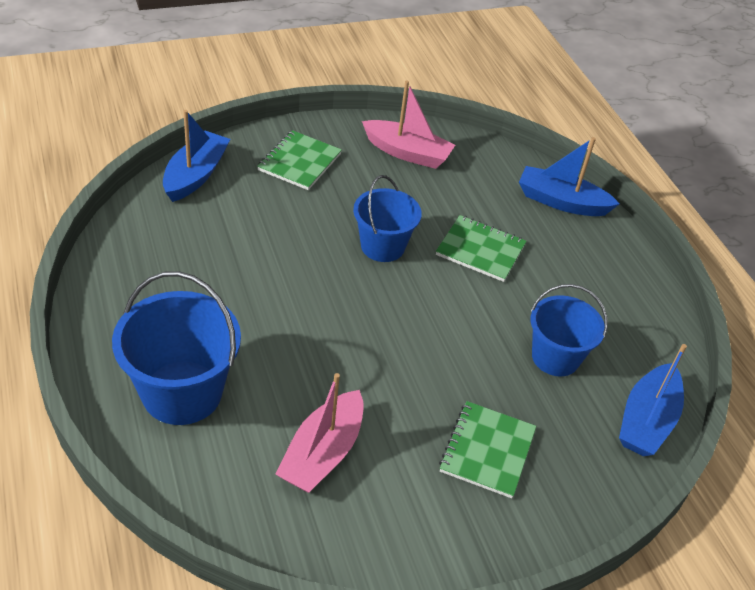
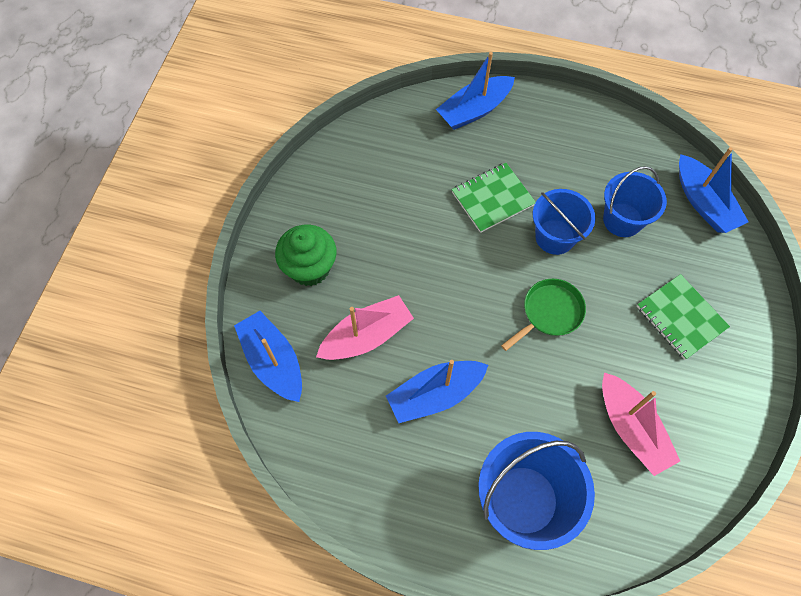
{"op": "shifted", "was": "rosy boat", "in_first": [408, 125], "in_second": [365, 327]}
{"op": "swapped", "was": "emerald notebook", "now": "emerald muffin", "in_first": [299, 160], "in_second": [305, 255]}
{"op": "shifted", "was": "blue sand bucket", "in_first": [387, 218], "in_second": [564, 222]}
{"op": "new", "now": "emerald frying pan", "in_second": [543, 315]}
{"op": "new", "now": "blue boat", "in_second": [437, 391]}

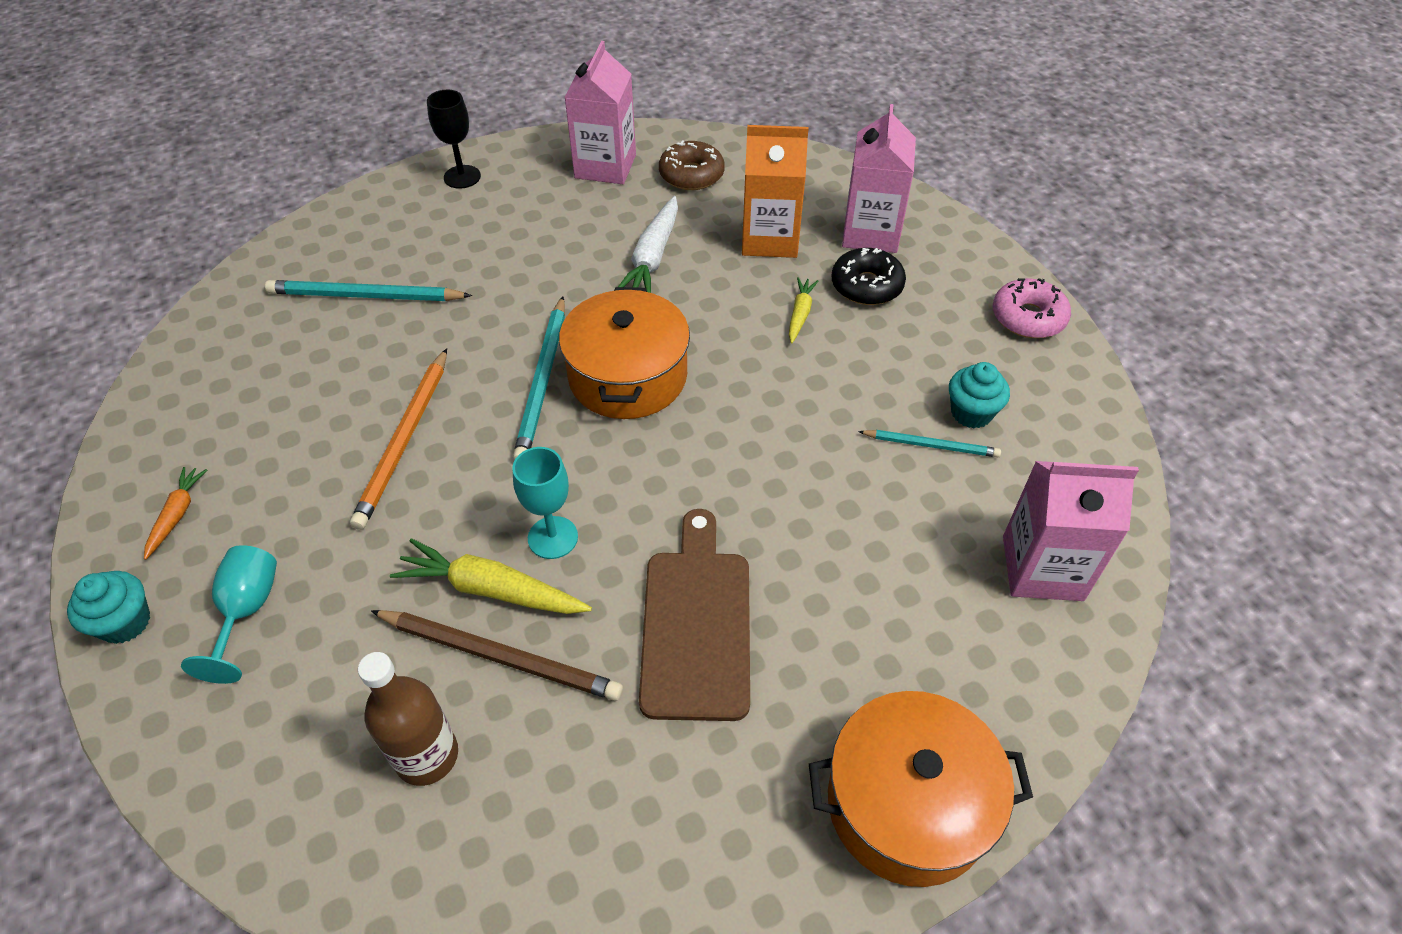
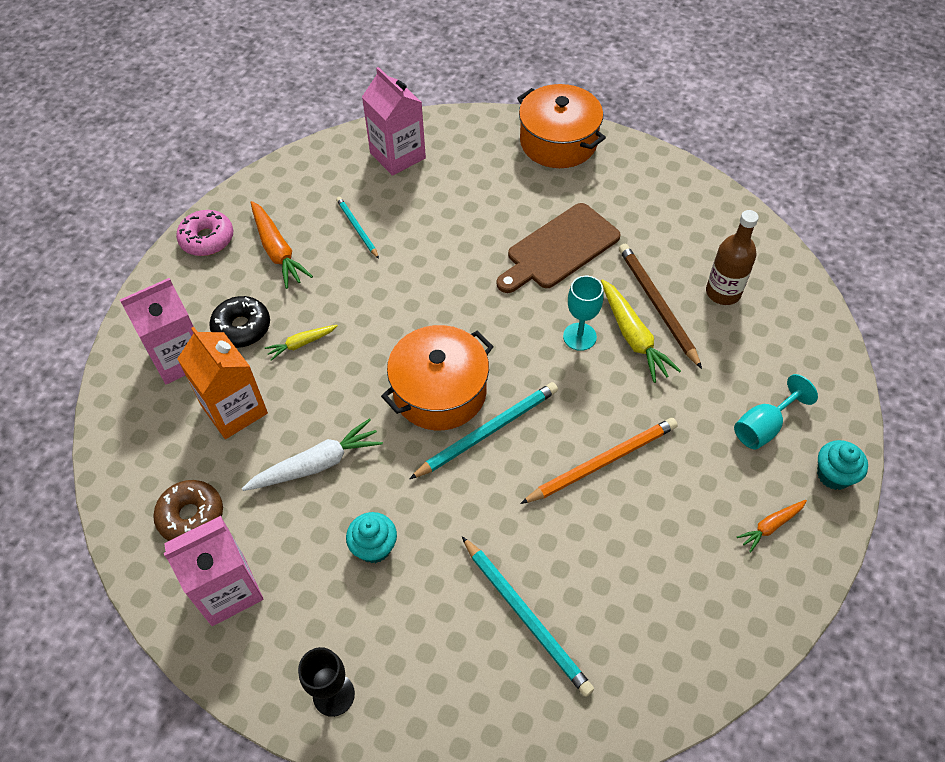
{"op": "shifted", "was": "turquoise muffin", "in_first": [979, 395], "in_second": [371, 537]}
{"op": "new", "now": "orange-coloured root vegetable", "in_second": [281, 245]}

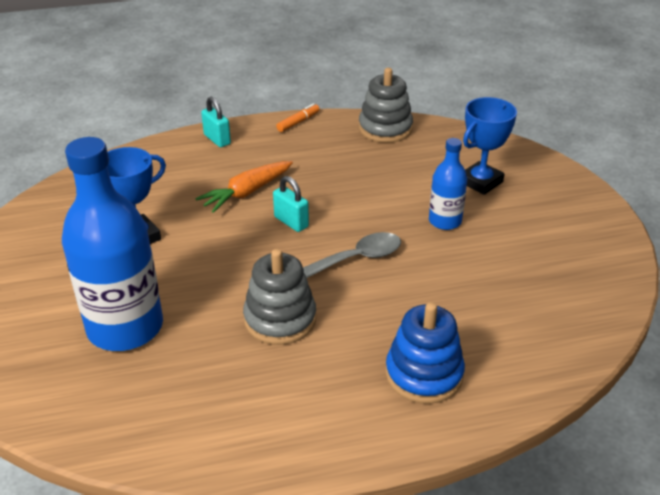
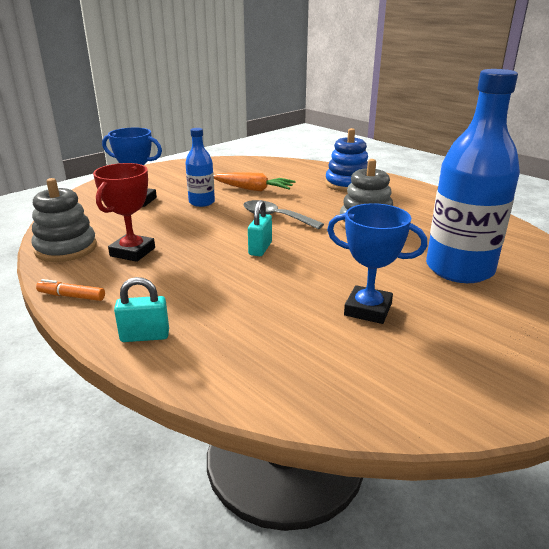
{"op": "rotated", "was": "turquoise lock", "in_first": [216, 121], "in_second": [141, 309], "clockwise": 60}
{"op": "shifted", "was": "orange-coloured root vegetable", "in_first": [244, 187], "in_second": [254, 182]}
{"op": "new", "now": "scarlet trophy", "in_second": [124, 212]}

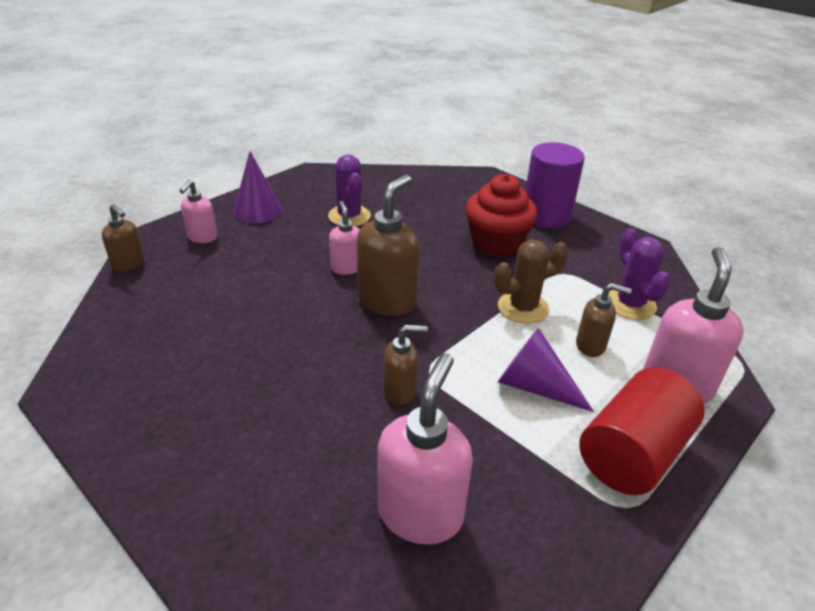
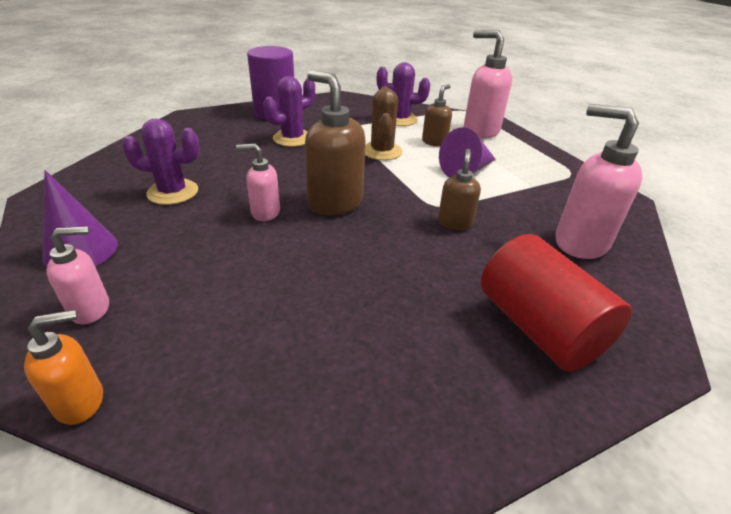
{"op": "swapped", "was": "scarlet muffin", "now": "purple prickly plant", "in_first": [501, 215], "in_second": [289, 111]}
{"op": "rotated", "was": "rosy soap pump", "in_first": [198, 211], "in_second": [78, 275], "clockwise": -60}
{"op": "repainted", "was": "dark brown soap pump", "now": "orange-coloured soap pump", "in_first": [123, 238], "in_second": [63, 367]}
{"op": "shifted", "was": "scarlet cylinder shape", "in_first": [642, 431], "in_second": [556, 302]}

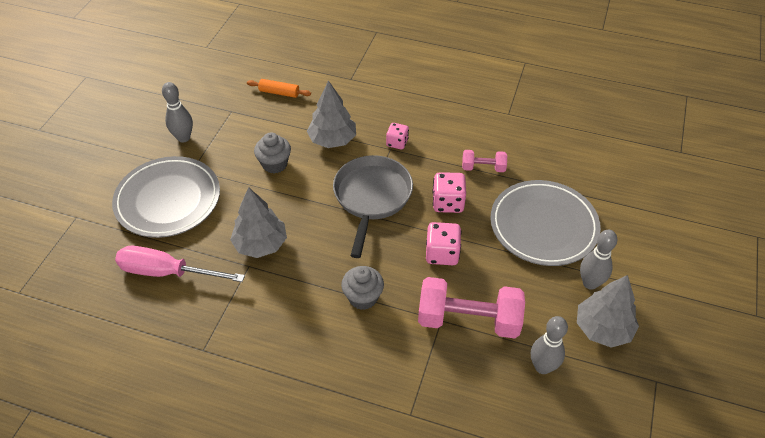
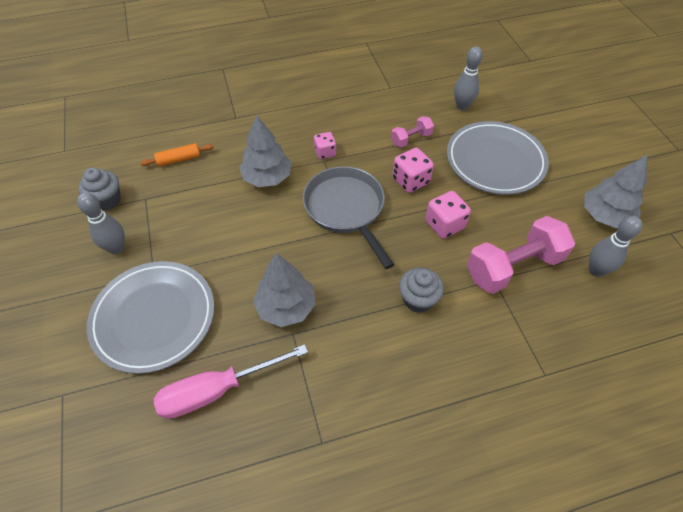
{"op": "shifted", "was": "gray muffin", "in_first": [272, 152], "in_second": [99, 189]}
{"op": "shifted", "was": "gray tenpin", "in_first": [598, 260], "in_second": [468, 78]}

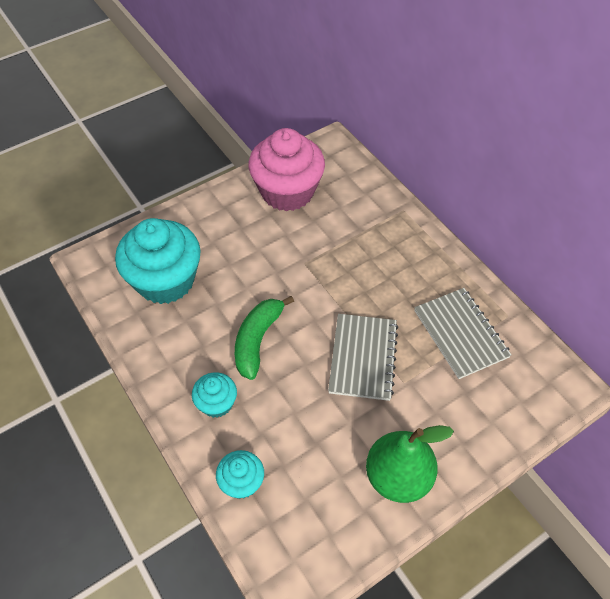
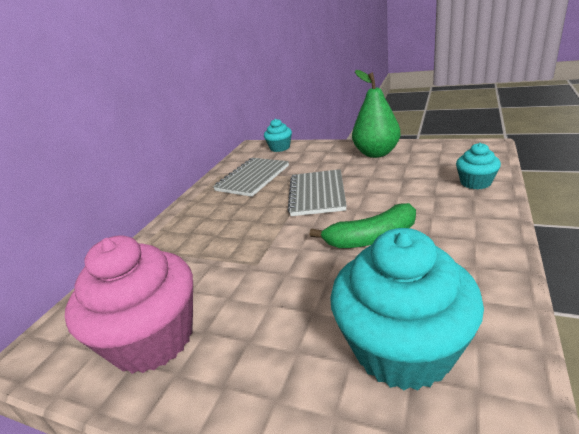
{"op": "rotated", "was": "gray notebook", "in_first": [363, 357], "in_second": [317, 192], "clockwise": -60}
{"op": "shifted", "was": "turquoise muffin", "in_first": [214, 395], "in_second": [278, 135]}

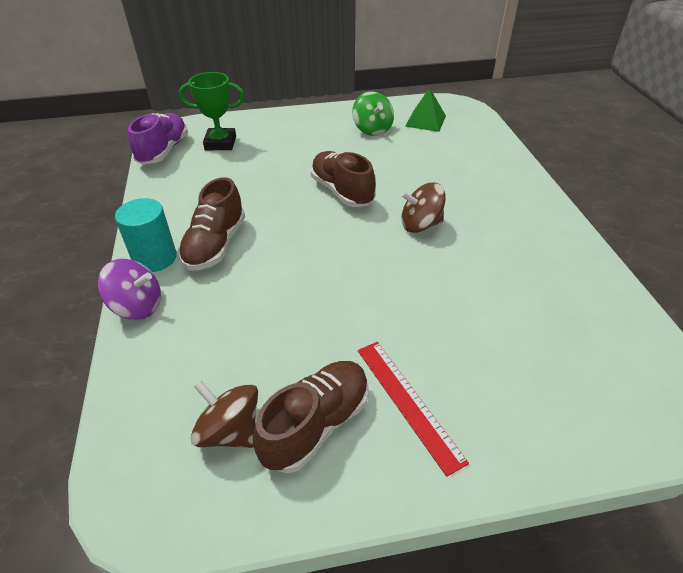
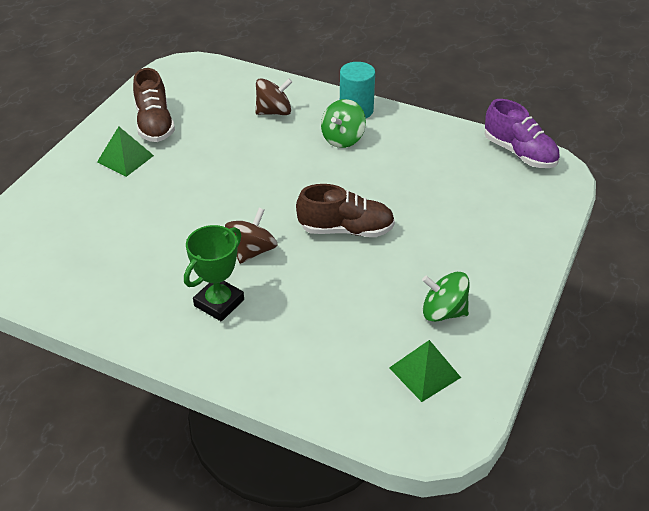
{"op": "shifted", "was": "emerald trophy", "in_first": [211, 111], "in_second": [214, 273]}
{"op": "swapped", "was": "dark brown sneaker", "now": "emerald whirligig", "in_first": [211, 224], "in_second": [343, 123]}
{"op": "gone", "was": "purple whirligig", "in_first": [129, 289]}
{"op": "swapped", "was": "scarlet straightedge", "now": "emerald solid pyramid", "in_first": [413, 409], "in_second": [125, 151]}
{"op": "shifted", "was": "dark brown whirligig", "in_first": [224, 414], "in_second": [274, 96]}

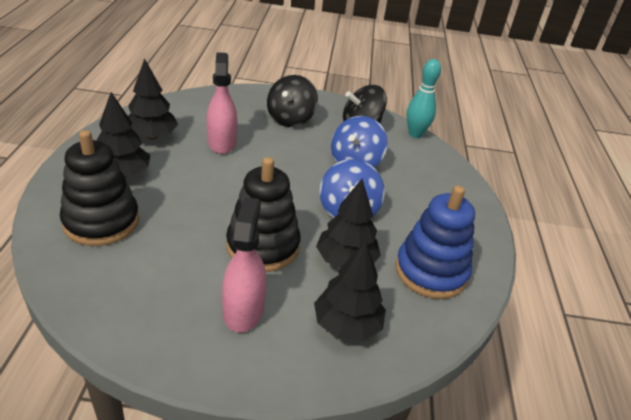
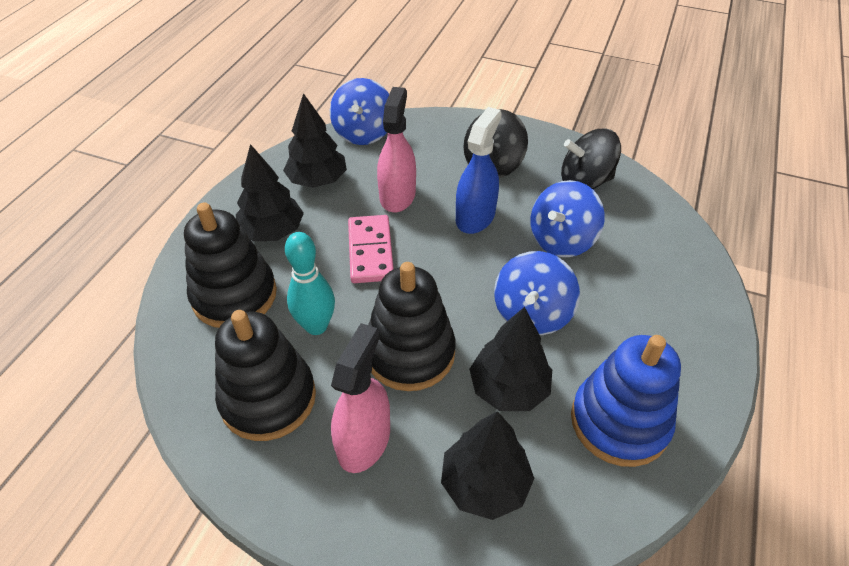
{"op": "shifted", "was": "turquoise tenpin", "in_first": [424, 98], "in_second": [310, 283]}
{"op": "new", "now": "blue whirligig", "in_second": [359, 111]}
{"op": "new", "now": "blue spray bottle", "in_second": [479, 170]}
{"op": "new", "now": "rosy domino piece", "in_second": [371, 249]}
{"op": "new", "now": "ebony ring stacker", "in_second": [265, 375]}

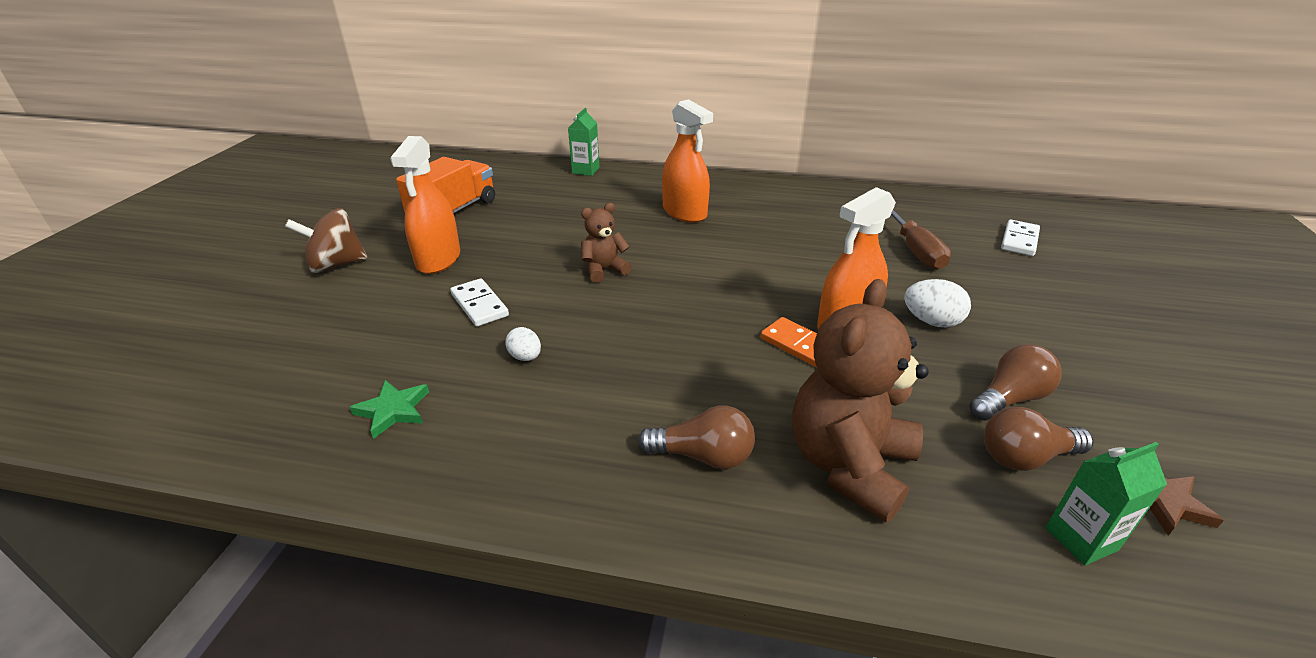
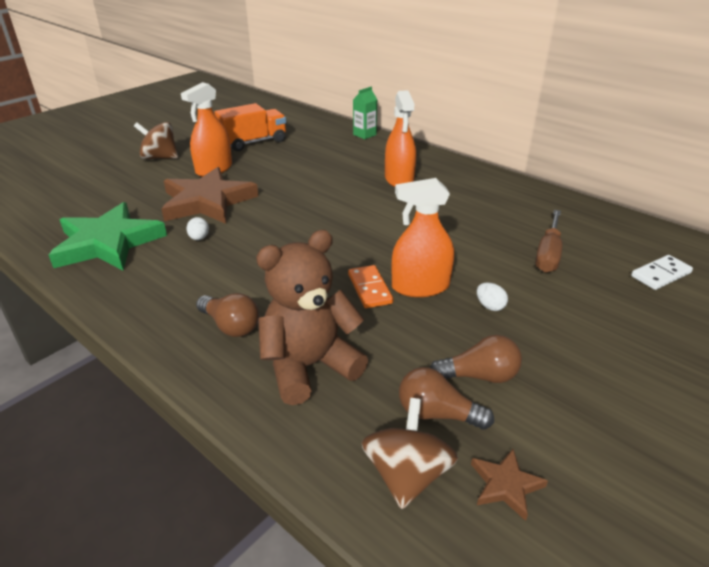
{"op": "gone", "was": "dark brown stuffed bear", "in_first": [606, 243]}
{"op": "swapped", "was": "white domino piece", "now": "dark brown star", "in_first": [479, 302], "in_second": [209, 195]}
{"op": "scaled", "was": "white egg shape", "in_first": [937, 303], "in_second": [492, 297], "ratio": 0.65}
{"op": "scaled", "was": "emerald star", "in_first": [389, 409], "in_second": [108, 236], "ratio": 2.35}
{"op": "swapped", "was": "emerald juice carton", "now": "dark brown whirligig", "in_first": [1106, 504], "in_second": [409, 453]}

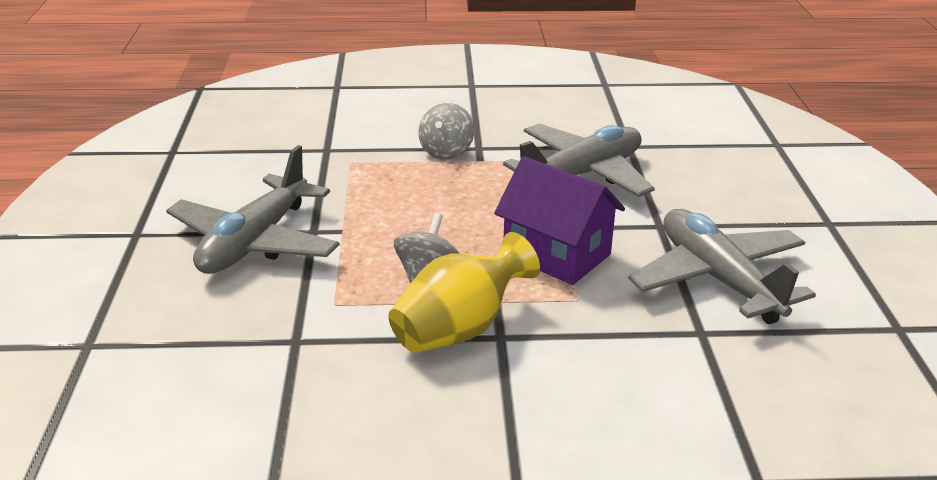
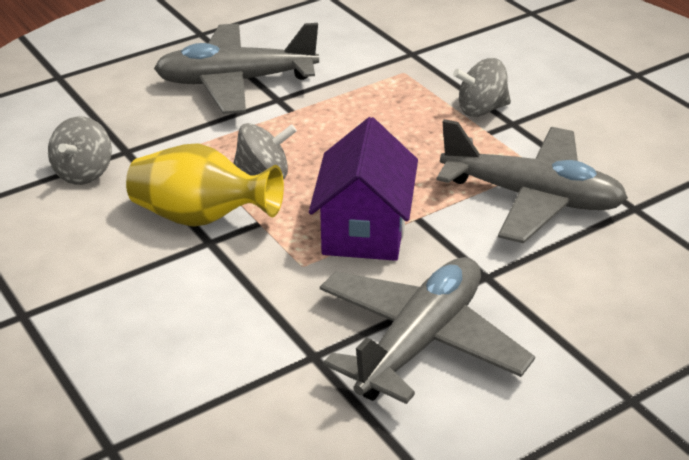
{"op": "new", "now": "gray whirligig", "in_second": [80, 151]}

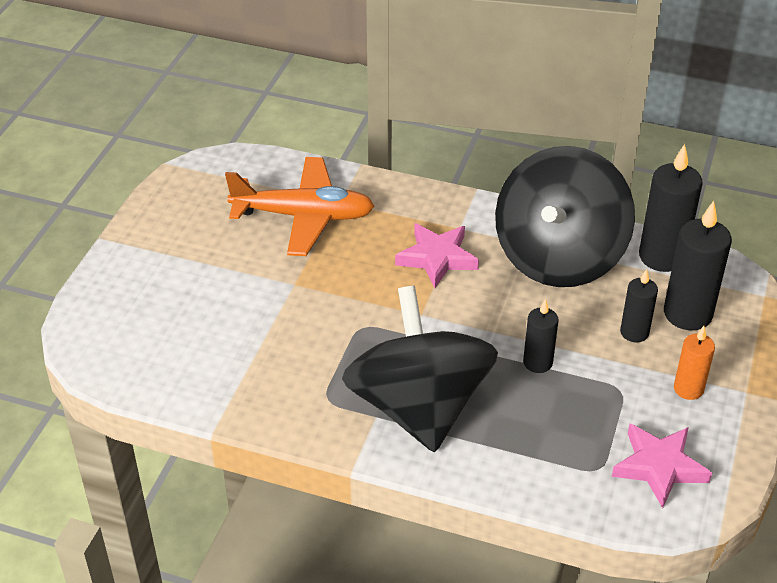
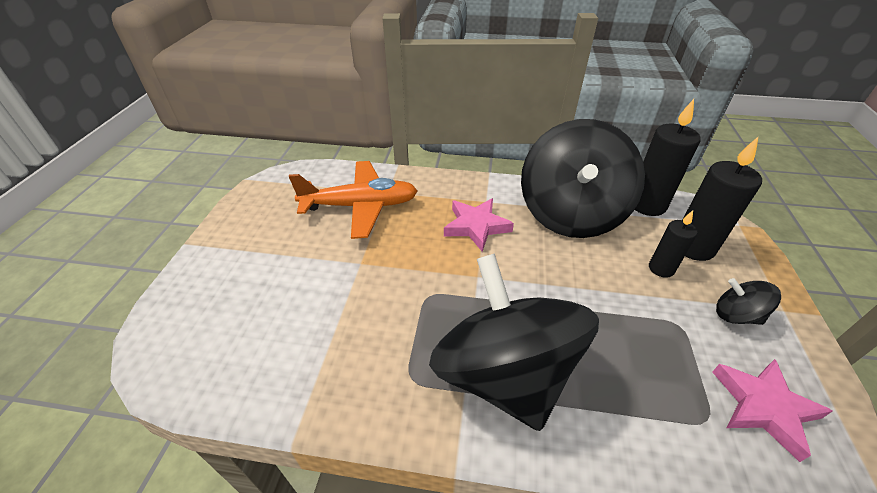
{"op": "gone", "was": "ebony candle", "in_first": [540, 336]}
{"op": "swapped", "was": "orange-coloured candle", "now": "ebony whirligig", "in_first": [694, 363], "in_second": [748, 301]}

